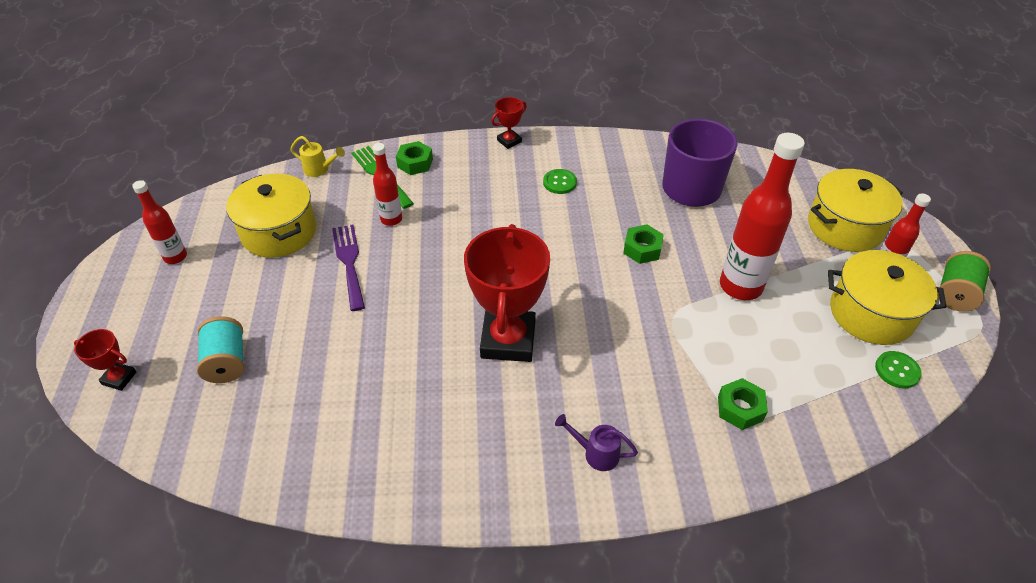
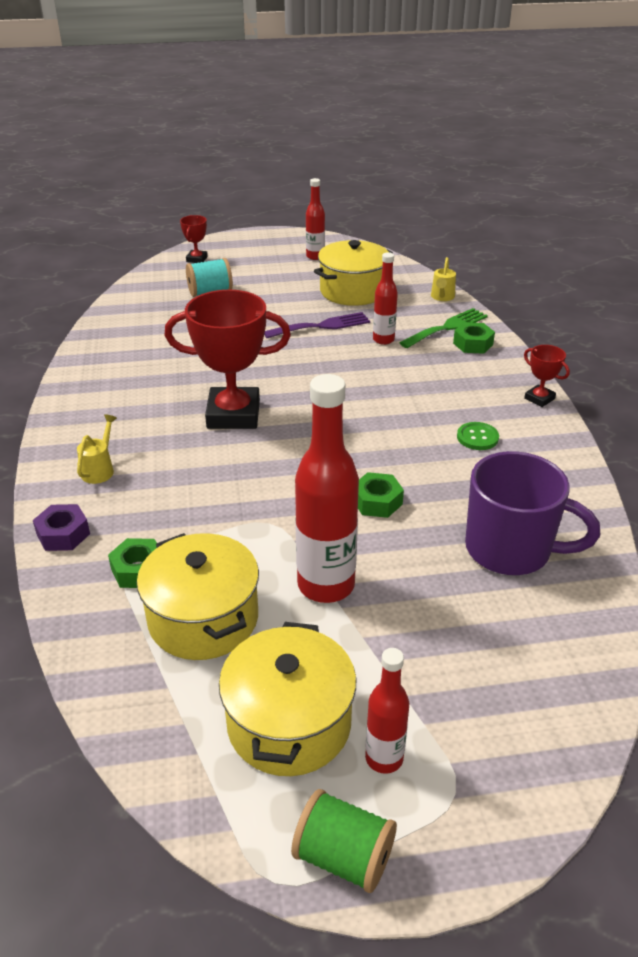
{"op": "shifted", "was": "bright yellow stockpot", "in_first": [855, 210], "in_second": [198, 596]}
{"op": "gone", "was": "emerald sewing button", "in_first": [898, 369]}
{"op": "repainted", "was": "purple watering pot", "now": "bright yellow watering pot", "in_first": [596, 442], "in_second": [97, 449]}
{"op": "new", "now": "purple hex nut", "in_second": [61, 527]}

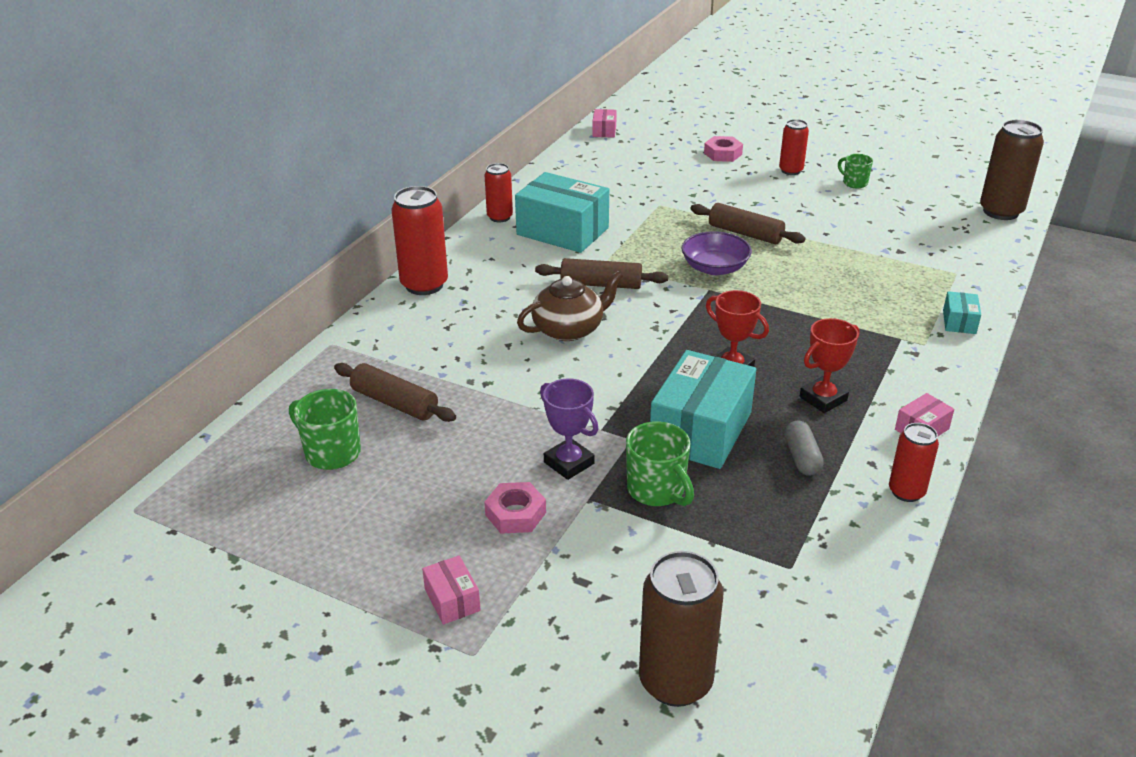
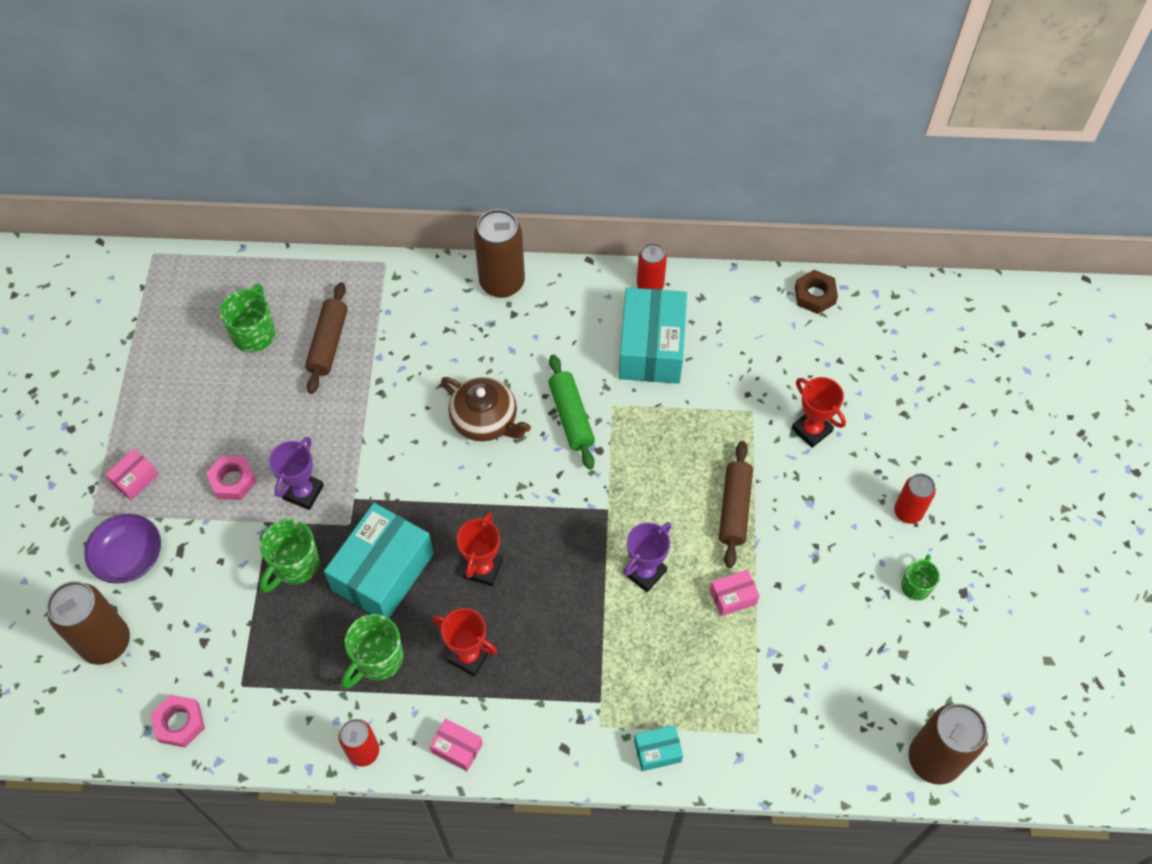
{"op": "shifted", "was": "rosy package", "in_first": [604, 123], "in_second": [735, 592]}
{"op": "shifted", "was": "rosy hex nut", "in_first": [723, 149], "in_second": [178, 721]}
{"op": "repainted", "was": "scarlet tin", "now": "dark brown tin", "in_first": [419, 240], "in_second": [499, 253]}
{"op": "shifted", "was": "purple serving bowl", "in_first": [716, 253], "in_second": [122, 548]}
{"op": "repainted", "was": "dark brown rolling pin", "now": "emerald rolling pin", "in_first": [601, 273], "in_second": [571, 412]}
{"op": "rotated", "was": "turquoise package", "in_first": [703, 409], "in_second": [379, 560], "clockwise": -60}
{"op": "swapped", "was": "gray pill shape", "now": "emerald tea mug", "in_first": [804, 448], "in_second": [372, 651]}
{"op": "new", "now": "dark brown hex nut", "in_second": [816, 292]}
{"op": "new", "now": "scarlet trophy", "in_second": [819, 412]}
{"op": "new", "now": "purple trophy", "in_second": [647, 557]}

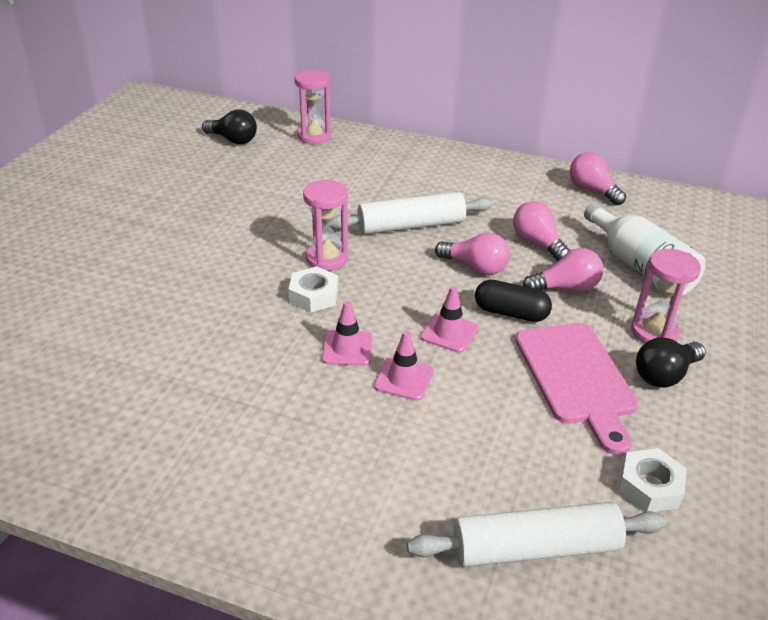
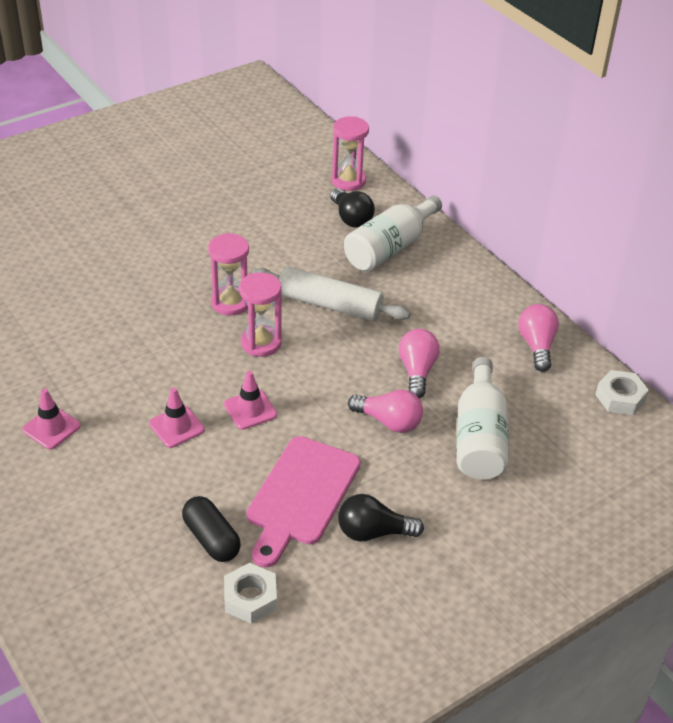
{"op": "shifted", "was": "ebony bulb", "in_first": [229, 126], "in_second": [352, 208]}
{"op": "gone", "was": "rosy bulb", "in_first": [472, 253]}
{"op": "shifted", "was": "rosy hourglass", "in_first": [666, 296], "in_second": [260, 314]}
{"op": "shifted", "was": "white hex nut", "in_first": [313, 289], "in_second": [622, 392]}
{"op": "shifted", "was": "ebony pill shape", "in_first": [513, 301], "in_second": [211, 529]}
{"op": "shifted", "was": "rosy safety cone", "in_first": [347, 333], "in_second": [51, 419]}
{"op": "gone", "was": "white rolling pin", "in_first": [537, 534]}
{"op": "new", "now": "white drink bottle", "in_second": [393, 233]}

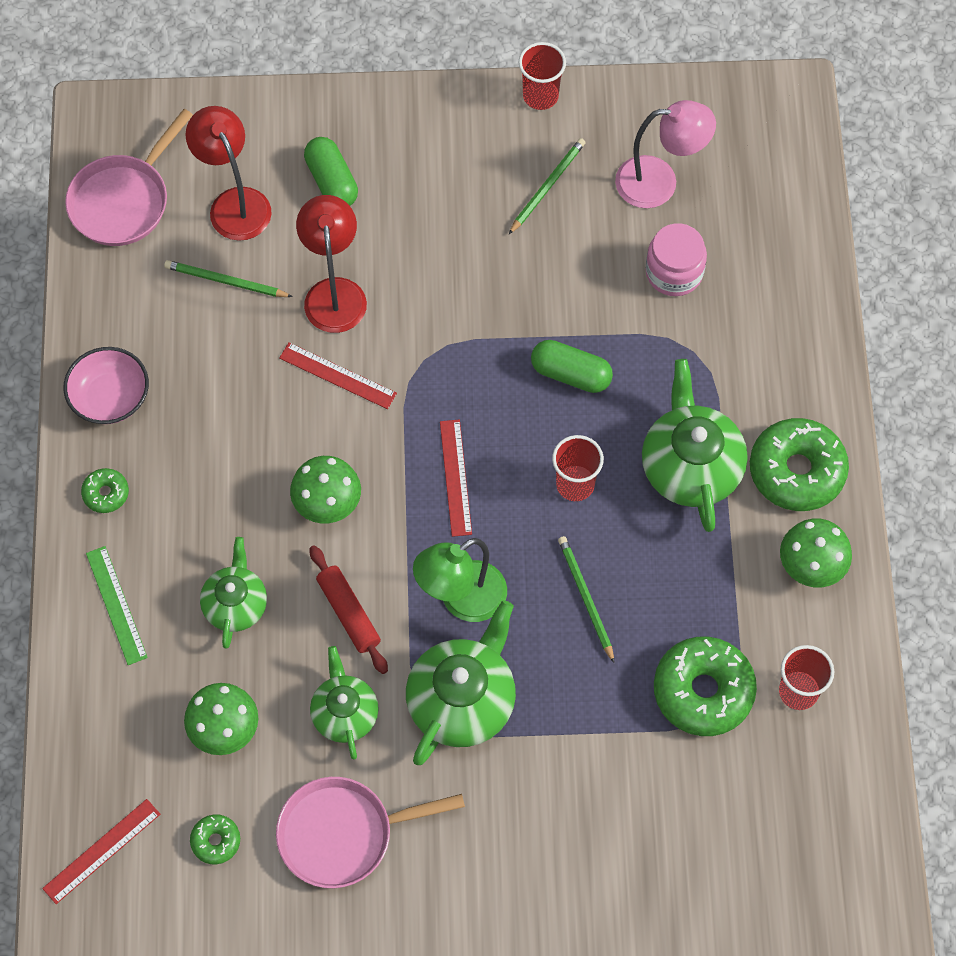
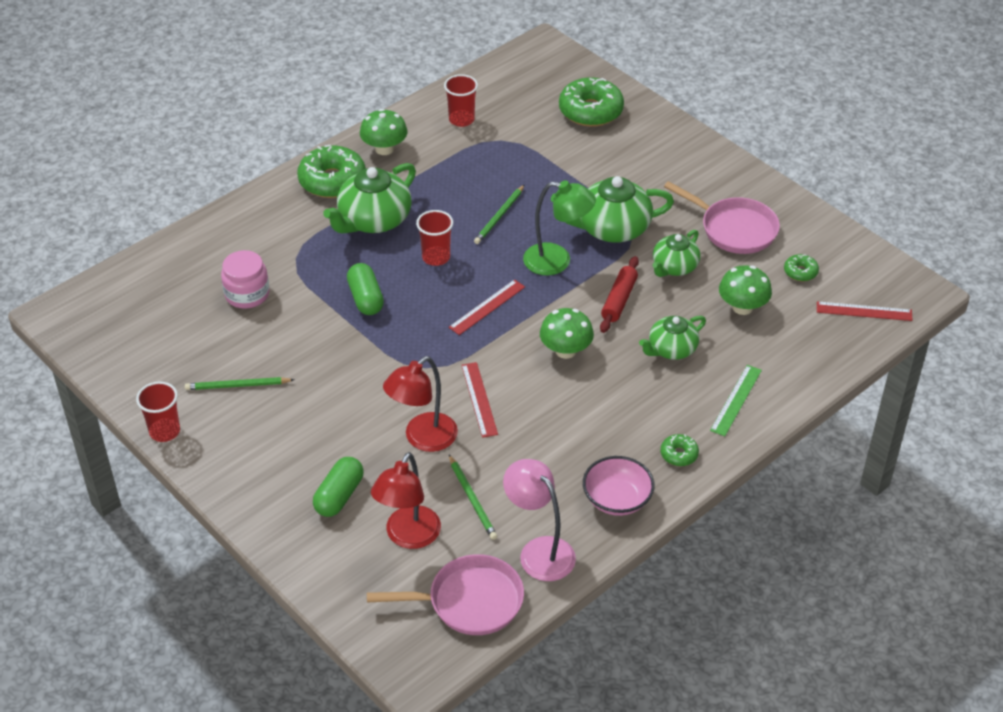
{"op": "shifted", "was": "rosy lamp", "in_first": [665, 154], "in_second": [539, 520]}
{"op": "shifted", "was": "emerald doughnut", "in_first": [705, 686], "in_second": [591, 102]}

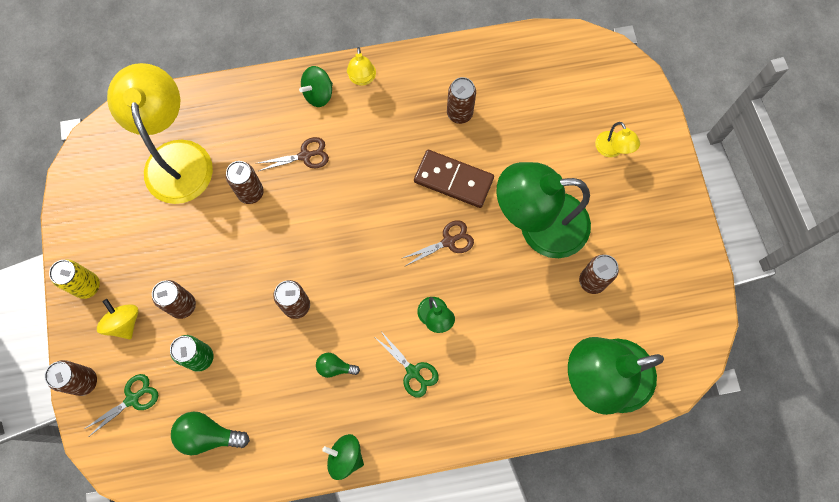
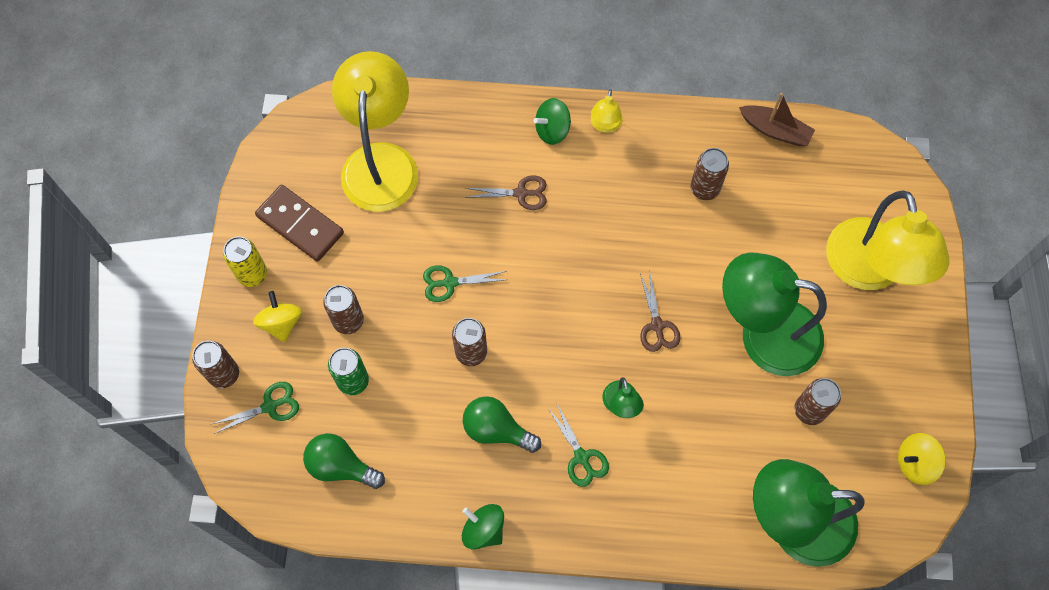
{"op": "scaled", "was": "bright yellow lamp", "in_first": [617, 139], "in_second": [888, 240], "ratio": 2.37}
{"op": "shifted", "was": "dark brown domino piece", "in_first": [454, 179], "in_second": [299, 223]}
{"op": "gone", "was": "dark brown tin", "in_first": [245, 182]}
{"op": "rotated", "was": "dark brown scissors", "in_first": [437, 243], "in_second": [660, 313], "clockwise": 90}
{"op": "scaled", "was": "emerald bulb", "in_first": [338, 365], "in_second": [502, 424], "ratio": 1.66}
{"op": "new", "now": "dark brown boat", "in_second": [777, 119]}
{"op": "new", "now": "emerald scissors", "in_second": [465, 283]}
{"op": "new", "now": "bright yellow whirligig", "in_second": [922, 459]}

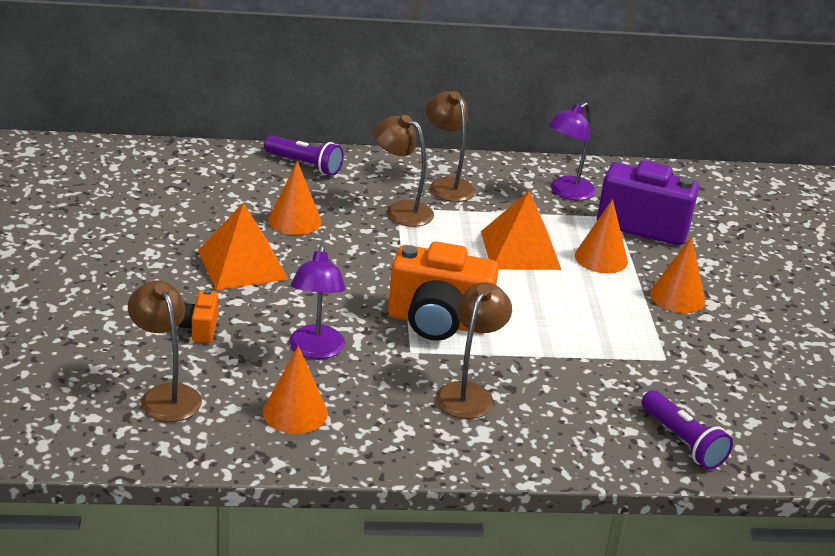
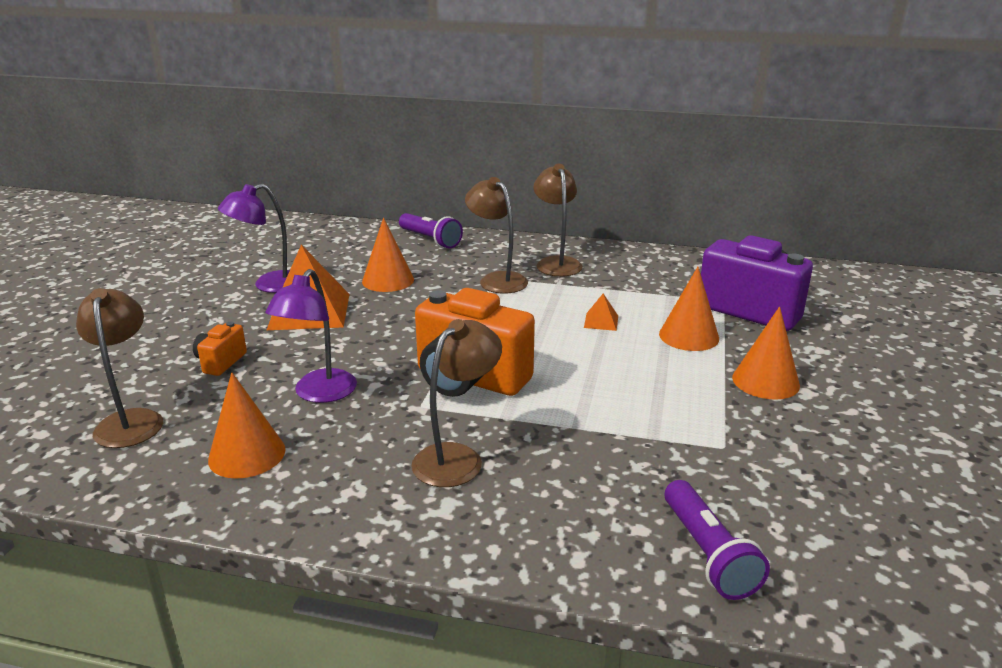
{"op": "shifted", "was": "purple lamp", "in_first": [572, 151], "in_second": [254, 238]}
{"op": "scaled", "was": "orange-coloured solid pyramid", "in_first": [521, 230], "in_second": [601, 312], "ratio": 0.43}

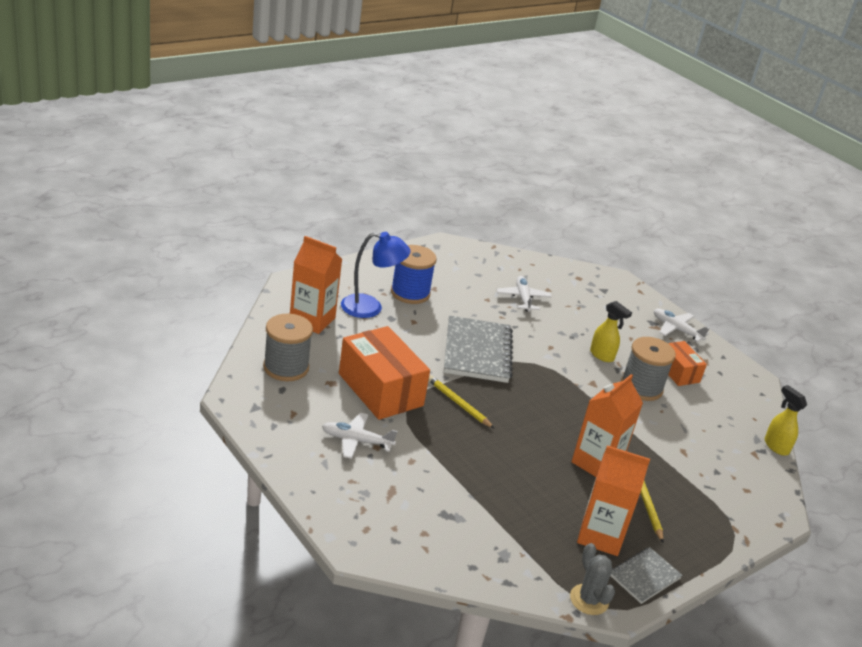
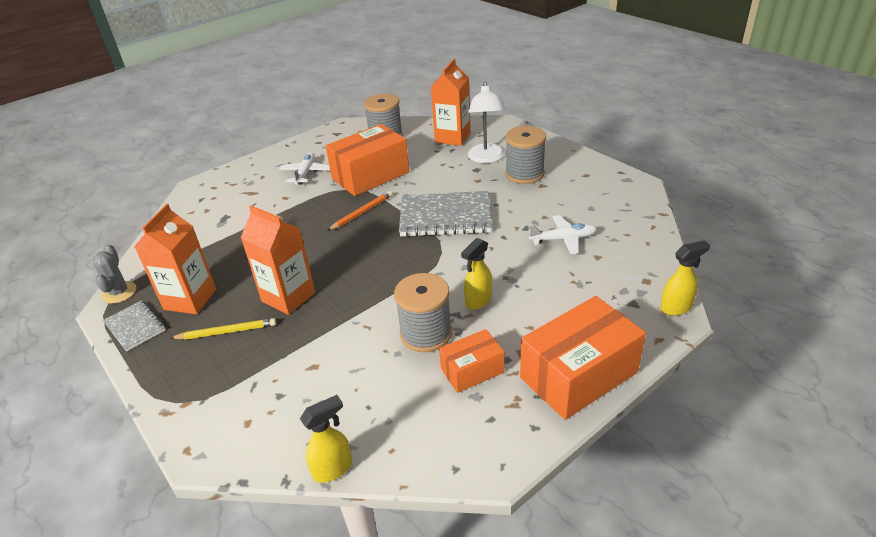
{"op": "repainted", "was": "blue lamp", "now": "white lamp", "in_first": [376, 275], "in_second": [487, 122]}
{"op": "repainted", "was": "blue spool", "now": "gray spool", "in_first": [414, 274], "in_second": [525, 155]}
{"op": "swapped", "was": "white aeroplane", "now": "orange-coloured package", "in_first": [681, 325], "in_second": [583, 358]}
{"op": "repainted", "was": "bright yellow pencil", "now": "orange-coloured pencil", "in_first": [461, 402], "in_second": [359, 211]}
{"op": "rotated", "was": "gray prickly plant", "in_first": [592, 579], "in_second": [115, 274], "clockwise": -75}
{"op": "new", "now": "bright yellow spray bottle", "in_second": [685, 278]}

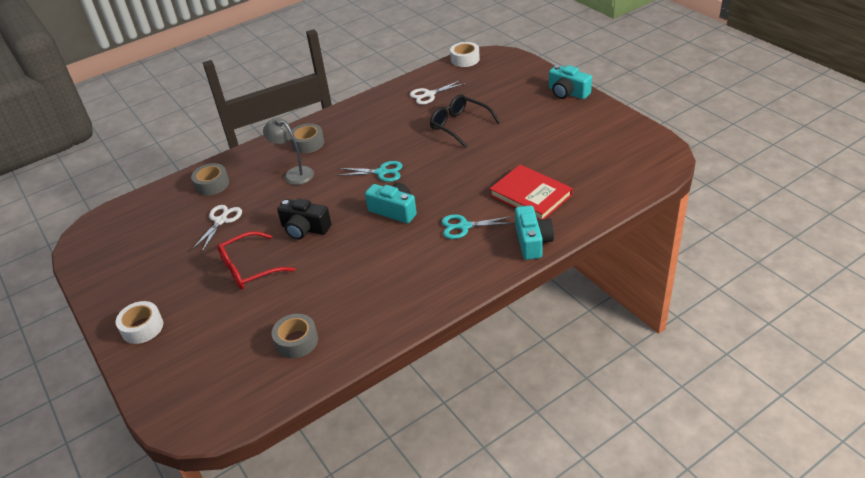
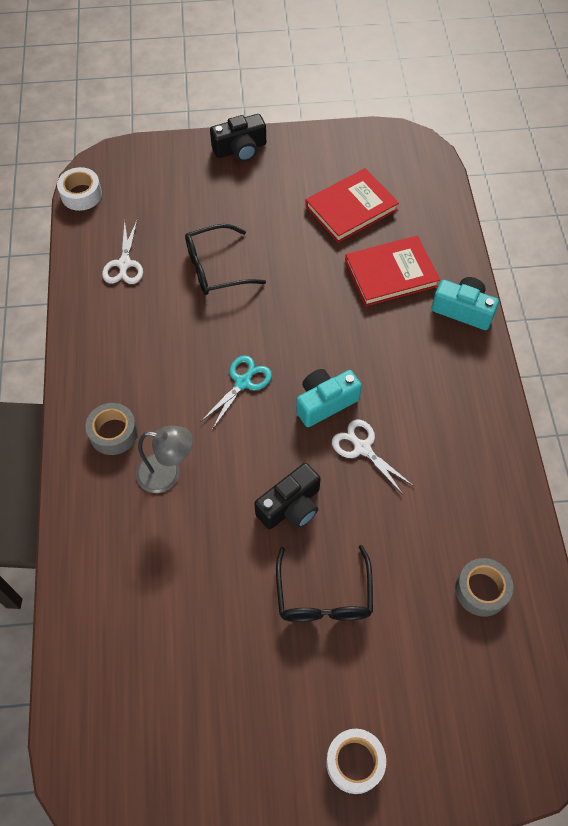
{"op": "repainted", "was": "turquoise compact camera", "now": "ebony compact camera", "in_first": [570, 82], "in_second": [238, 138]}
{"op": "rotated", "was": "gray lamp", "in_first": [288, 151], "in_second": [164, 459], "clockwise": -150}
{"op": "gone", "was": "gray roll of tape", "in_first": [210, 179]}
{"op": "shifted", "was": "white scissors", "in_first": [216, 228], "in_second": [373, 456]}
{"op": "gone", "was": "turquoise scissors", "in_first": [477, 227]}
{"op": "repainted", "was": "scarlet glasses", "now": "ebony glasses", "in_first": [256, 260], "in_second": [324, 583]}
{"op": "new", "now": "scarlet book", "in_second": [352, 205]}

